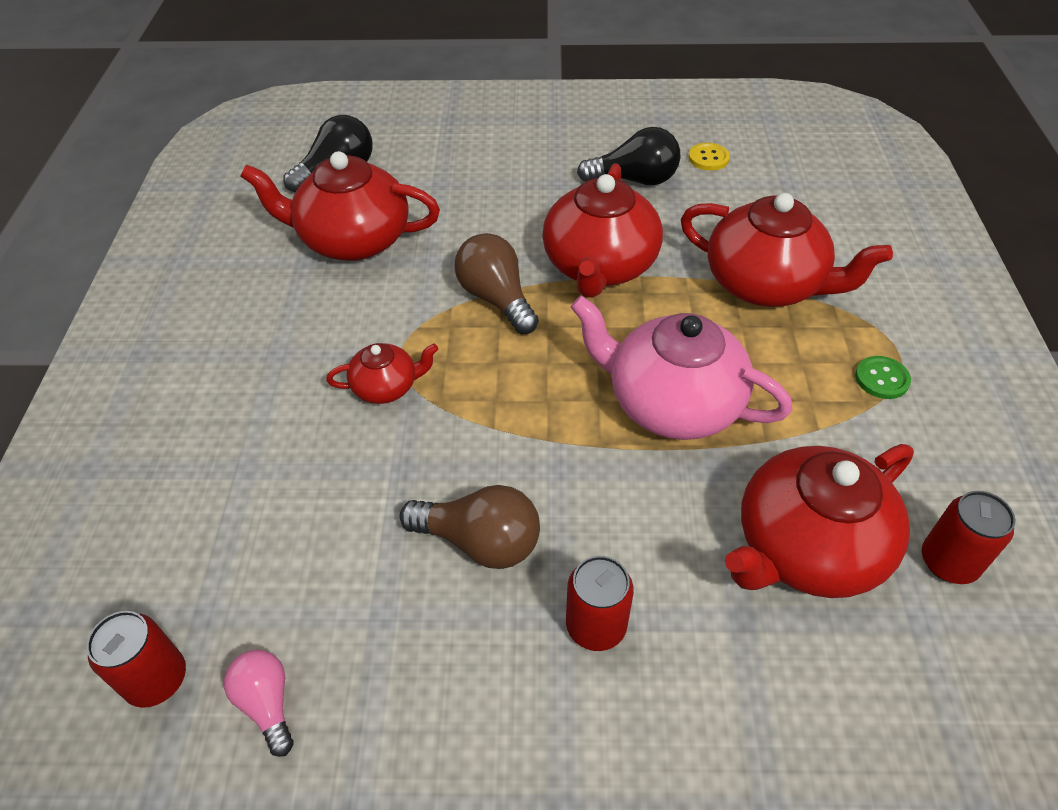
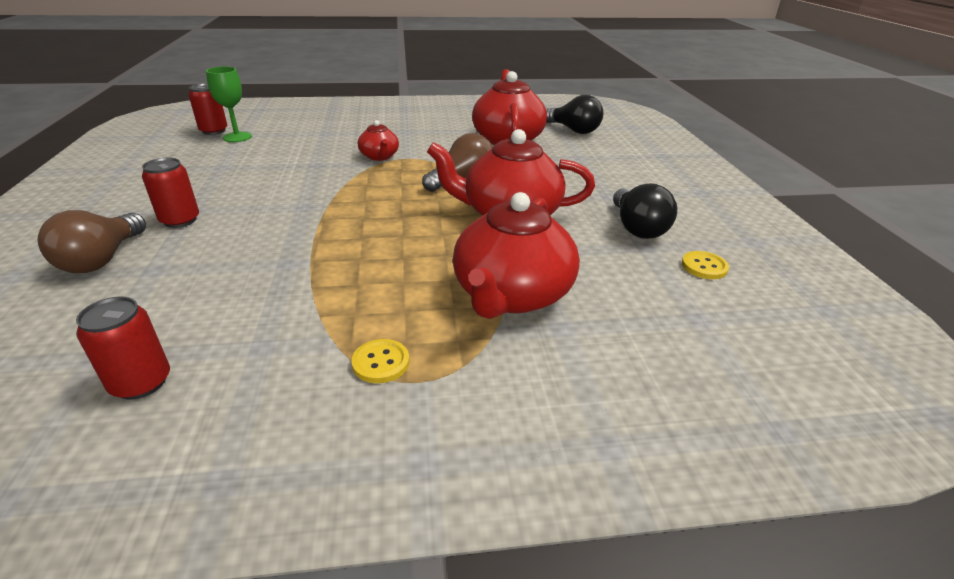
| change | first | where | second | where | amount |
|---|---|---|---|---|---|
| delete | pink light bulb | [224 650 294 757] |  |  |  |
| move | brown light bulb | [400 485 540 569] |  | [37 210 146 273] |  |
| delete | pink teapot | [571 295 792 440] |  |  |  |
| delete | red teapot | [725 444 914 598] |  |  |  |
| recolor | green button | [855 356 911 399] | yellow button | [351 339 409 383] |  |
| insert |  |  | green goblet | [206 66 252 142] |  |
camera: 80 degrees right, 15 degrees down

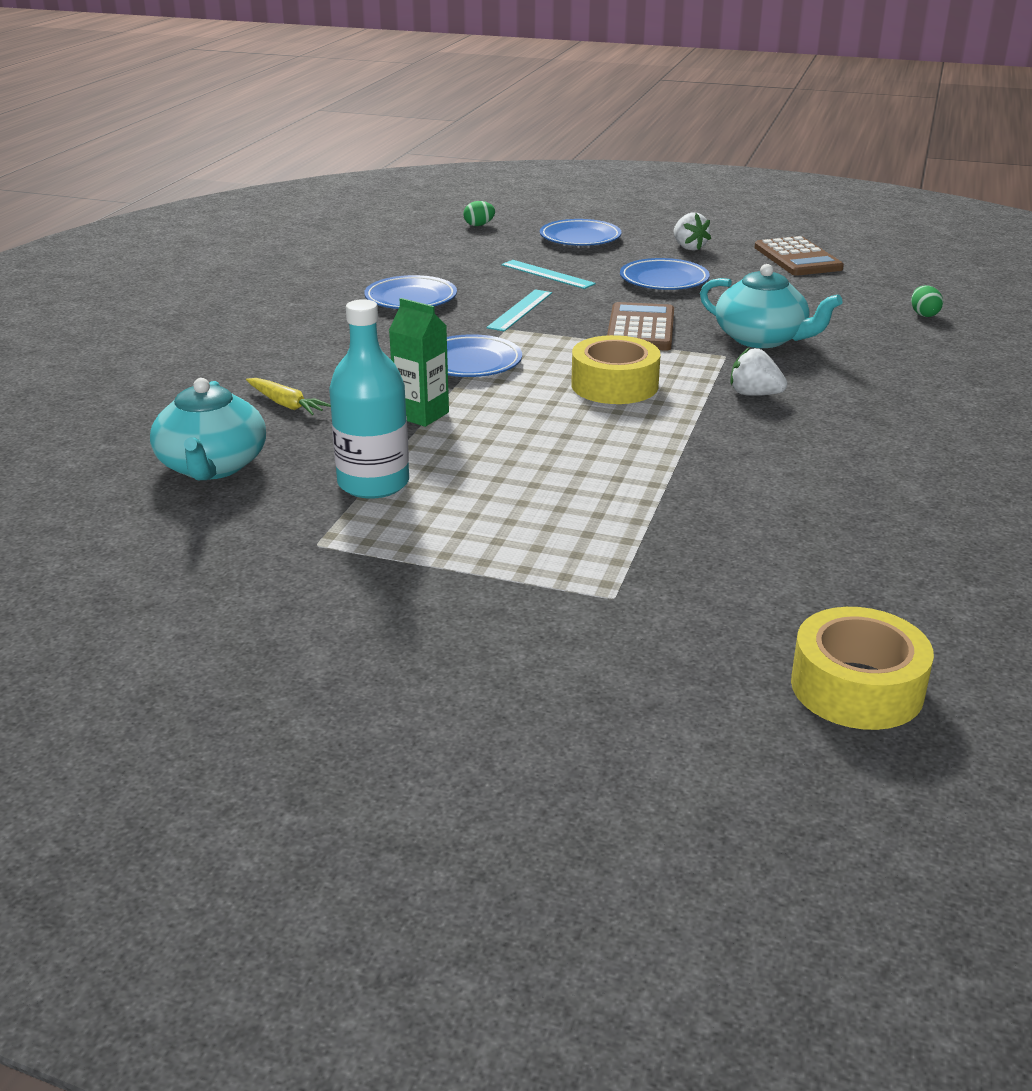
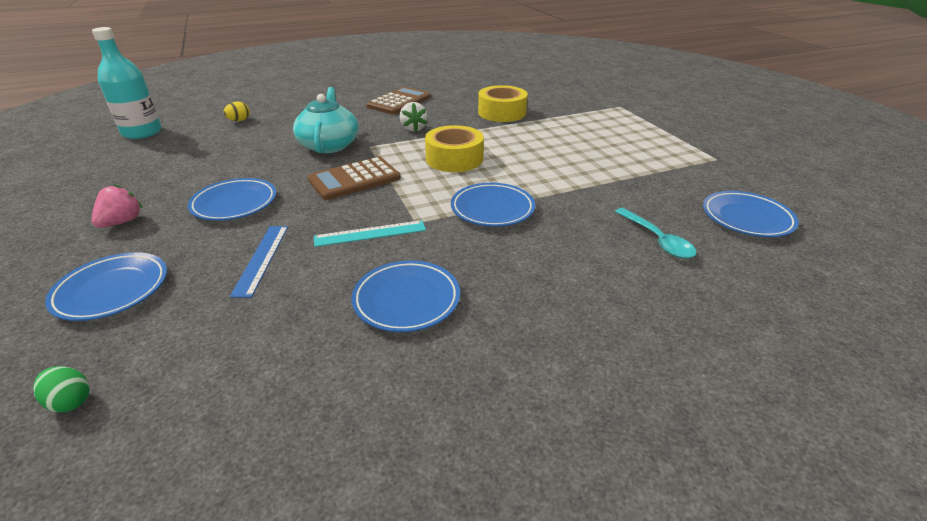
| change | first | where | second | where | amount |
|---|---|---|---|---|---|
| replace | turquoise teapot | [150 378 266 480] | blue plate | [703 191 799 237] |  |
| replace | yellow carrot | [246 378 331 415] | turquoise spoon | [615 208 697 259] |  |
| move | turquoise bottle | [329 299 409 499] |  | [92 27 162 139] |  |
| delete | green carton | [389 298 449 427] |  |  |  |
| recolor | turquoise ruler | [501 260 596 289] | blue ruler | [230 226 288 298] |  |
| recolor | white strawberry | [674 213 711 250] | pink strawberry | [91 184 143 228] |  |
| move | brown calculator | [754 236 844 276] |  | [366 87 431 115] |  |
| move | yellow tape | [791 607 934 730] |  | [478 85 528 122] |  |
| recolor | green egg | [911 285 943 317] | yellow egg | [223 101 250 121] |  |
camera: 130 degrees left, 5 degrees up

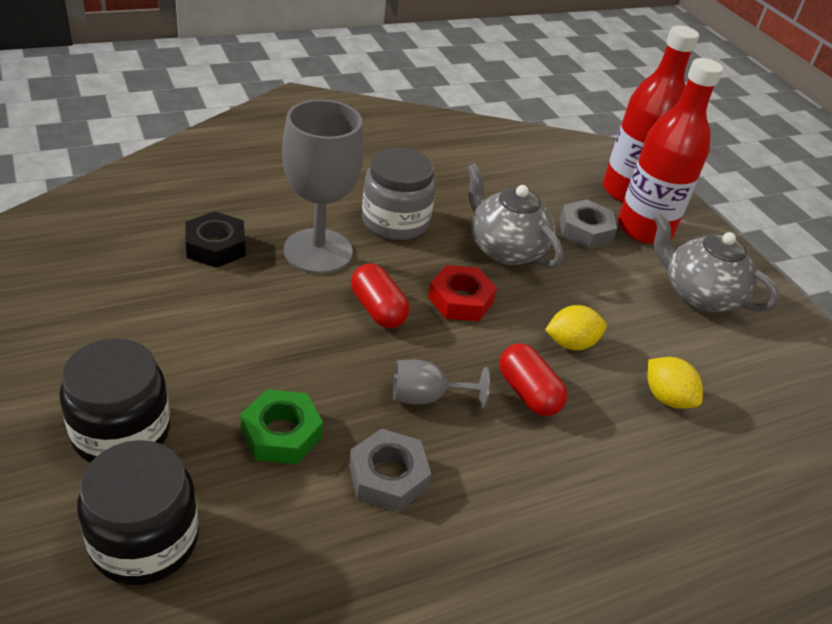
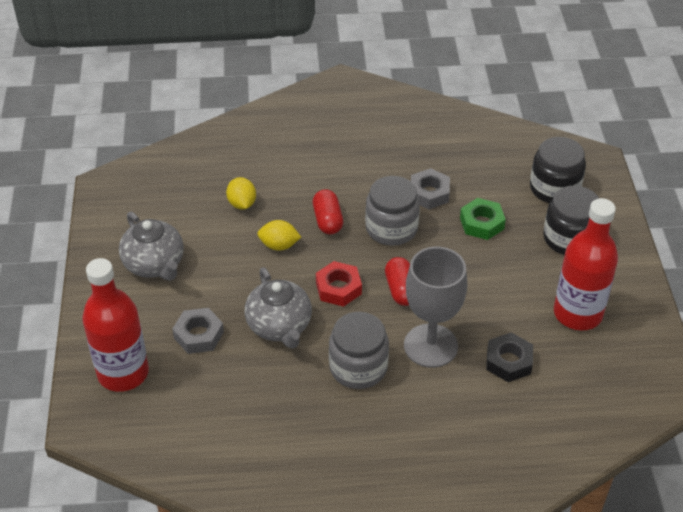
| change | first | where | second | where | amount |
|---|---|---|---|---|---|
| replace | grey goblet | [393 360 490 408] | grey jar | [365 176 420 246] |  |
| move | red bottle | [618 58 723 244] |  | [554 198 618 331] |  |
camera: 155 degrees left, 5 degrees up

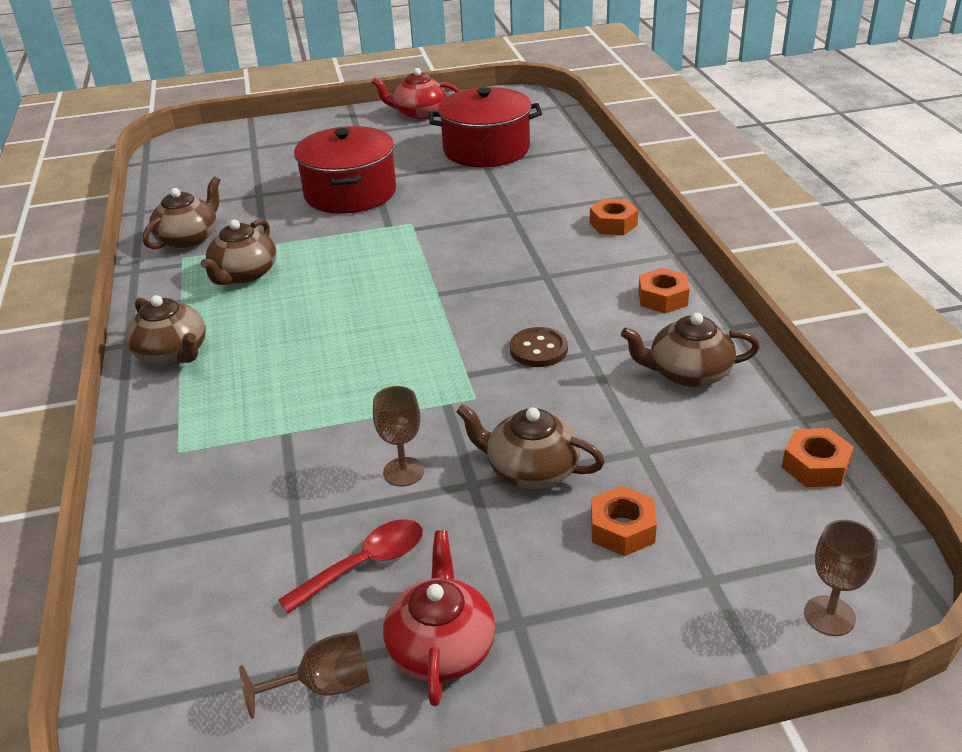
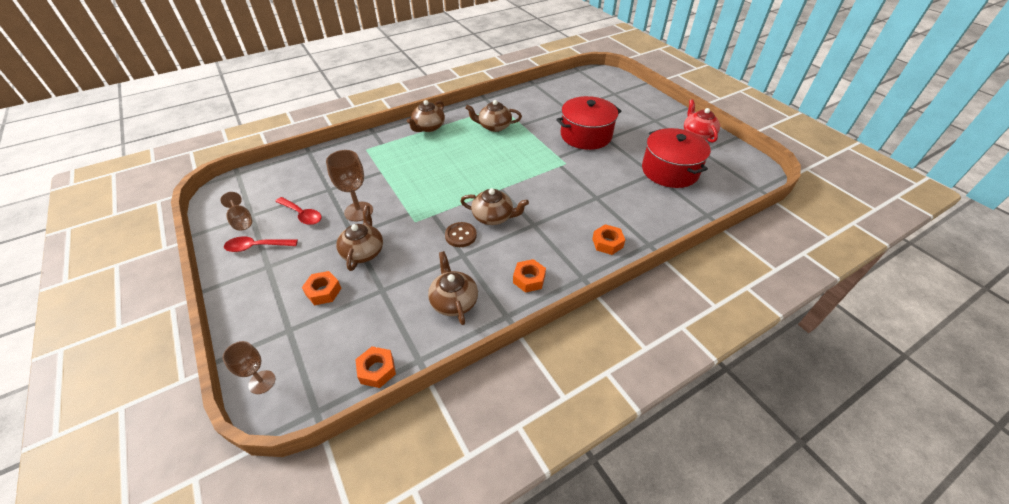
| change | first | where | second | where | amount |
|---|---|---|---|---|---|
| move | brown teapot | [143 176 220 249] |  | [460 188 529 225] |  |
| resize | brown goblet | [373 386 424 486] |  | [326 150 373 221] | x1.53 |
| replace | red teapot | [383 530 495 706] | red spoon | [224 236 298 252] |  |
camera: 70 degrees right, 10 degrees up

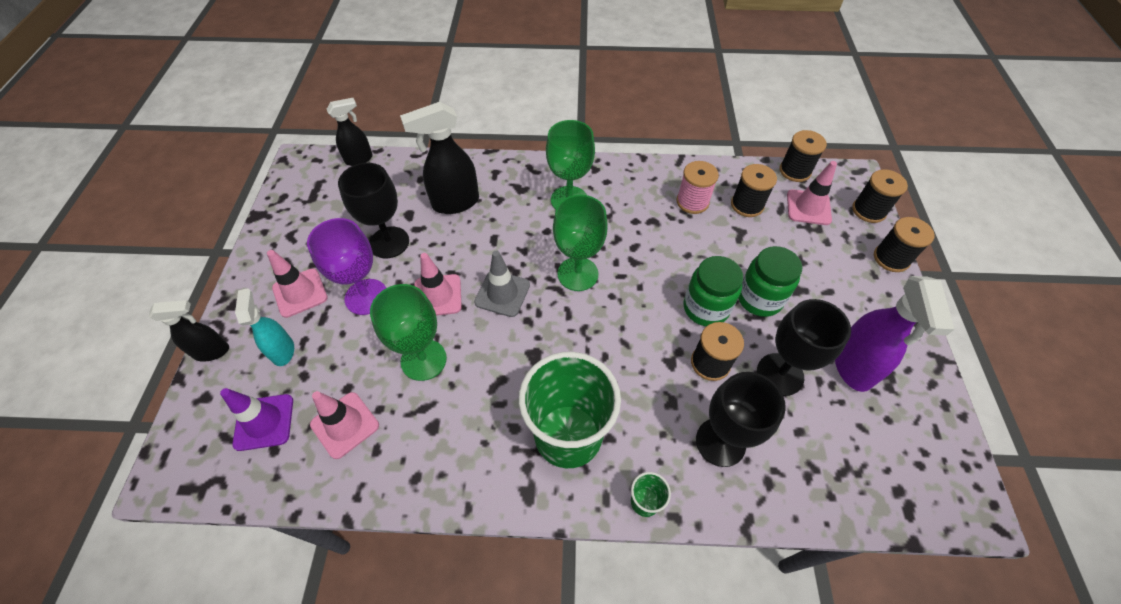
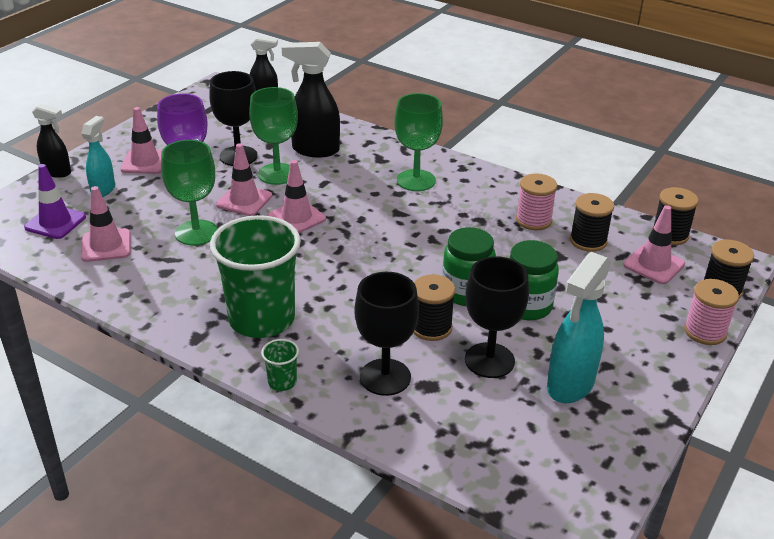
| change | first | where | second | where | amount |
|---|---|---|---|---|---|
| recolor | grey traffic cone | [474 251 530 317] | pink traffic cone | [268 160 326 233] |  |
| move | green goblet | [553 195 608 291] |  | [249 87 298 185] |  |
| recolor | purple spray bottle | [835 276 955 392] | turquoise spray bottle | [547 252 611 403] |  |
| recolor | black spool | [874 217 935 272] | pink spool | [684 279 739 345] |  |
camera: 30 degrees right, 20 degrees down

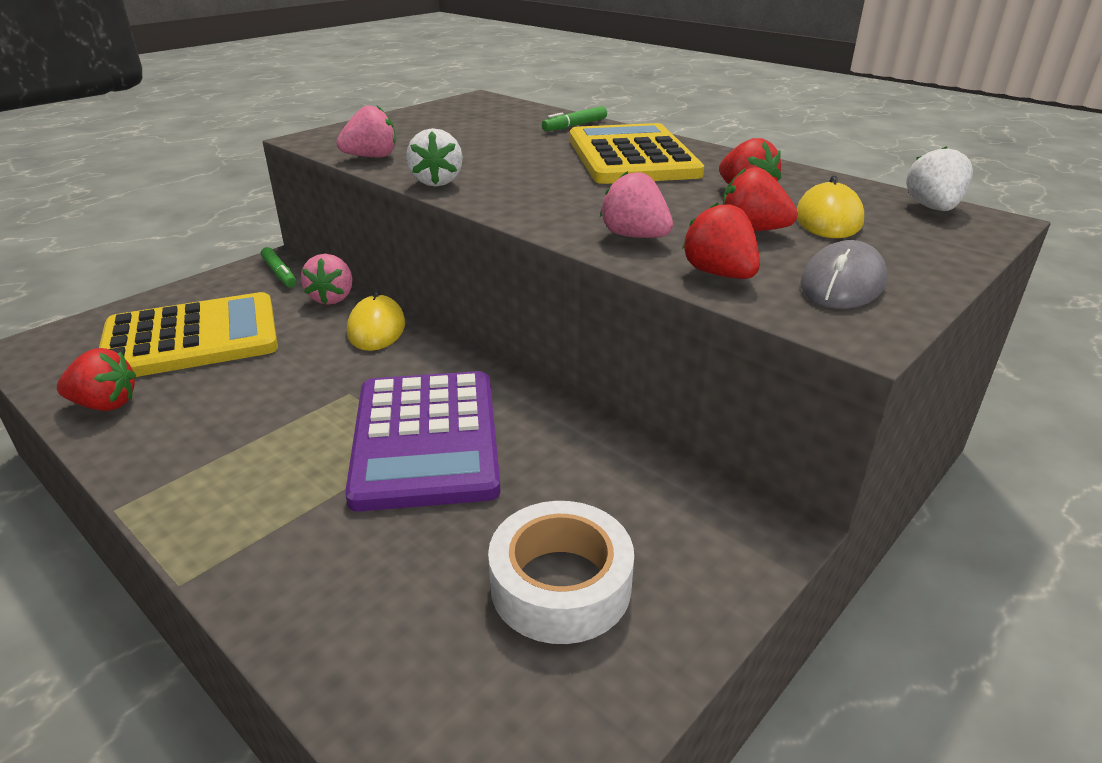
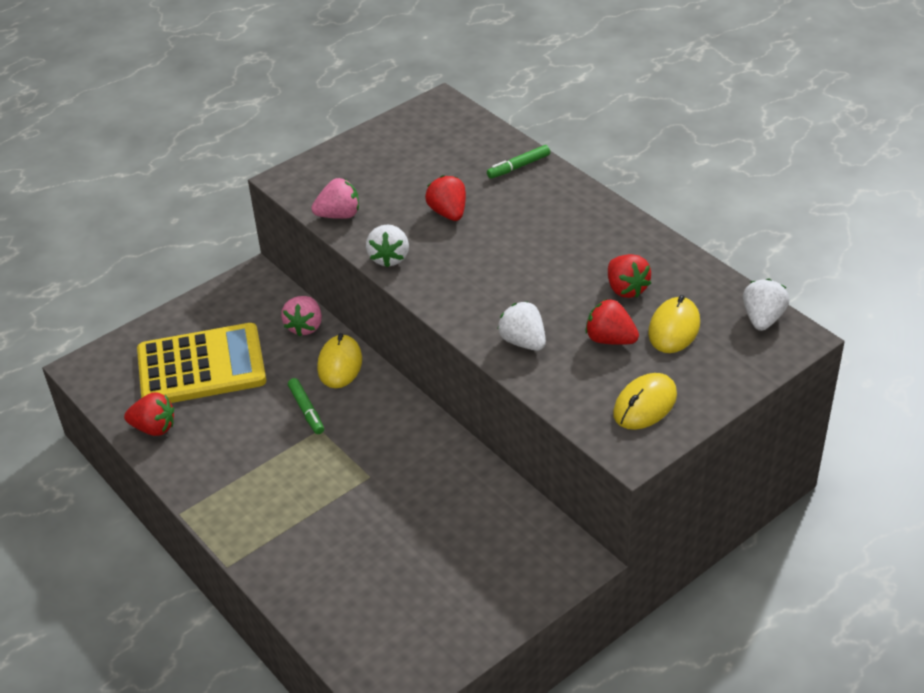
| change | first | where | second | where | amount |
|---|---|---|---|---|---|
| move | green marker | [261 247 296 288] |  | [288 378 324 434] |  |
| delete | purple calculator | [345 371 501 512] |  |  |  |
| delete | white tape | [488 501 634 644] |  |  |  |
| delete | yellow calculator | [570 123 704 184] |  |  |  |
| recolor | pink strawberry | [600 171 673 238] | white strawberry | [497 301 546 351] |  |
| move | red strawberry | [682 202 760 279] |  | [425 175 466 221] |  |
| recolor | grey mouse | [800 240 887 309] | yellow mouse | [613 373 677 430] |  |
camera: 10 degrees right, 10 degrees up

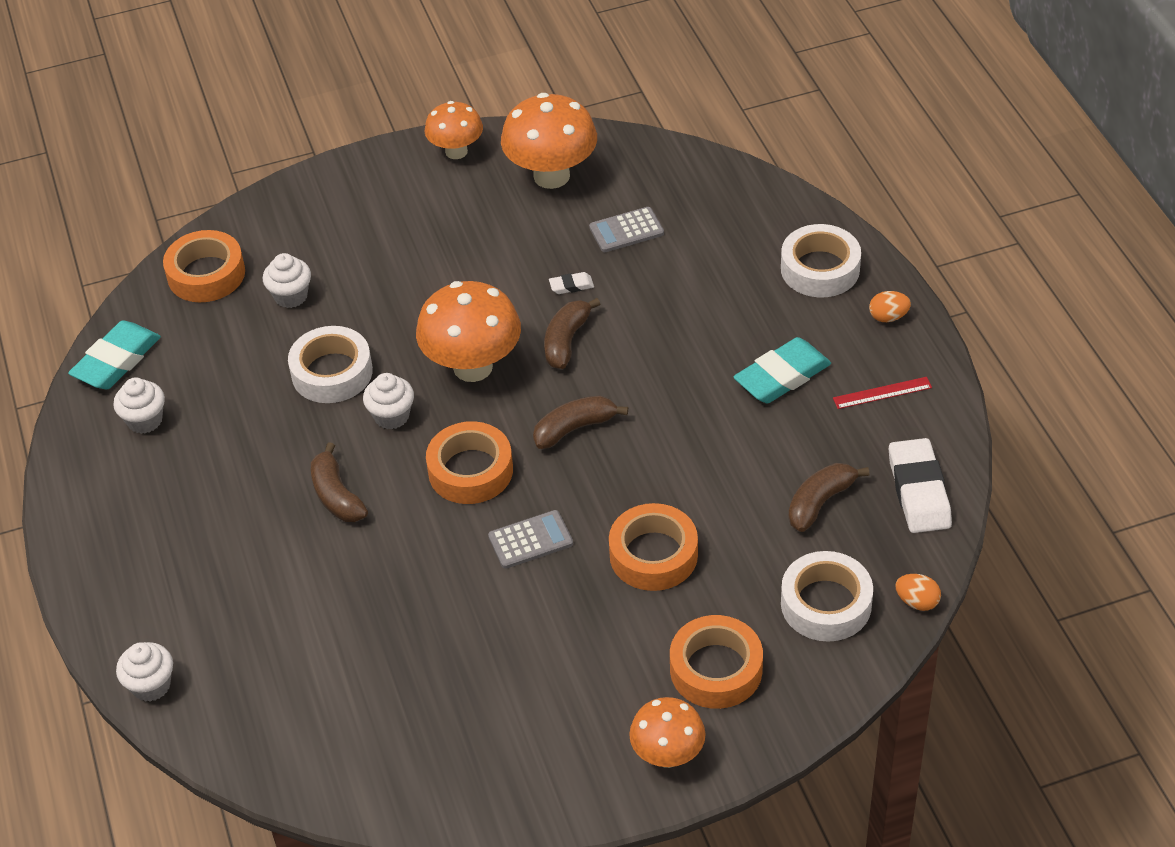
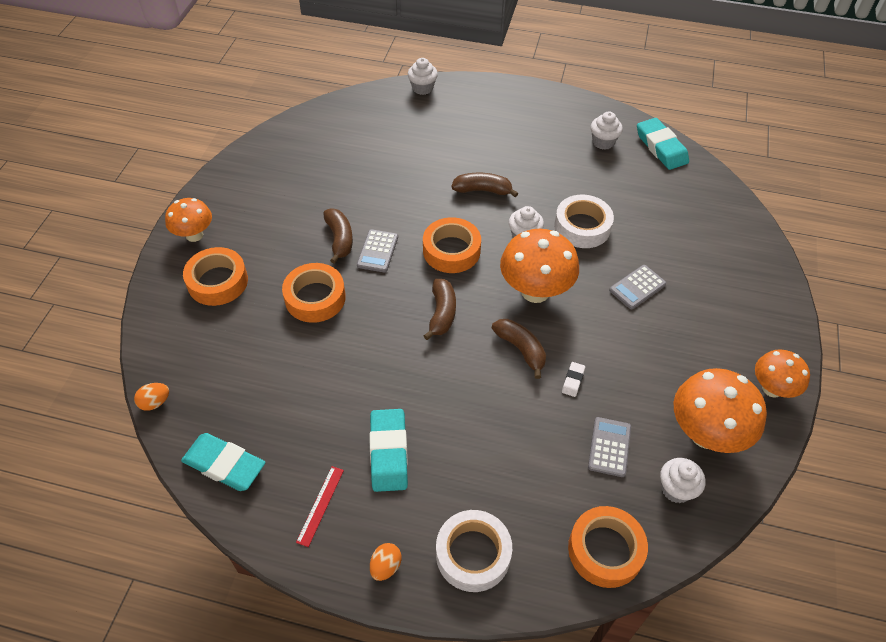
| change | first | where | second | where | amount |
|---|---|---|---|---|---|
| move | orange tape | [163 230 245 302] |  | [568 506 648 588] |  |
| move | white cupcake | [263 253 311 308] |  | [660 458 706 503] |  |
| delete | white tape | [781 551 873 642] |  |  |  |
| move | brown banana | [788 463 870 532] |  | [323 209 353 264] |  |
| recolor | white eraser | [889 438 952 533] | turquoise eraser | [181 433 265 491] |  |
| insert |  |  | grey calculator | [609 265 666 309] |  |
camera: 120 degrees right, 5 degrees up

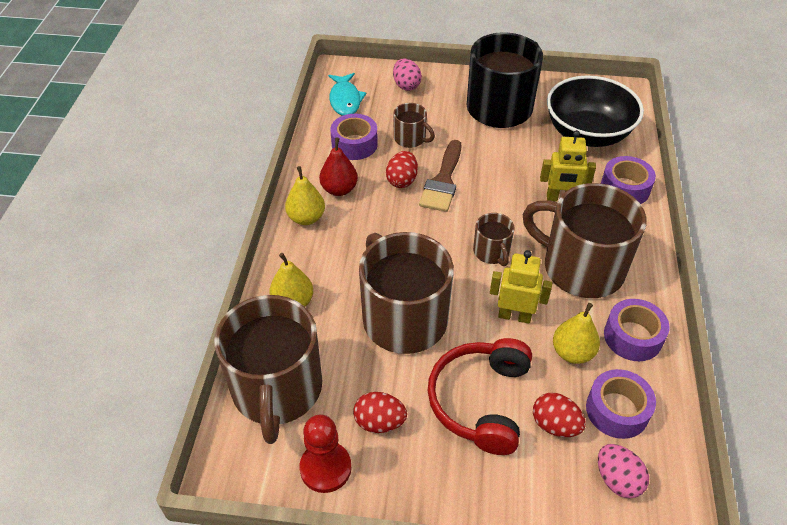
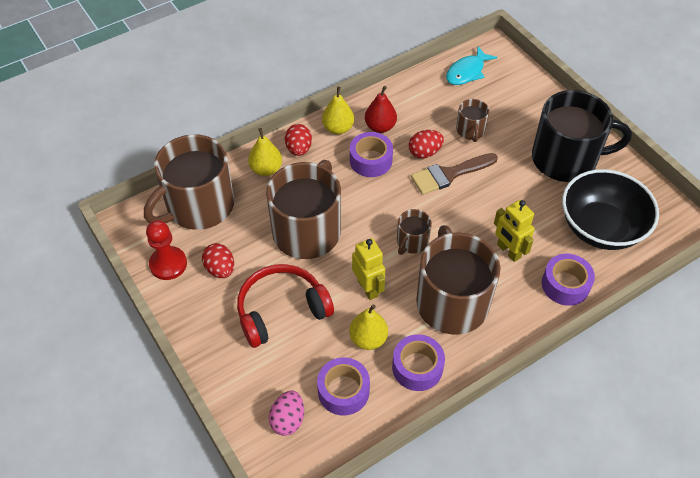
| change | first | where | second | where | amount |
|---|---|---|---|---|---|
| move | purple tape | [330 114 378 160] |  | [350 132 393 177] |  |
| delete | pink egg | [393 58 422 91] |  |  |  |
| move | red egg | [533 393 586 437] |  | [285 124 312 156] |  |
camera: 50 degrees right, 5 degrees up

